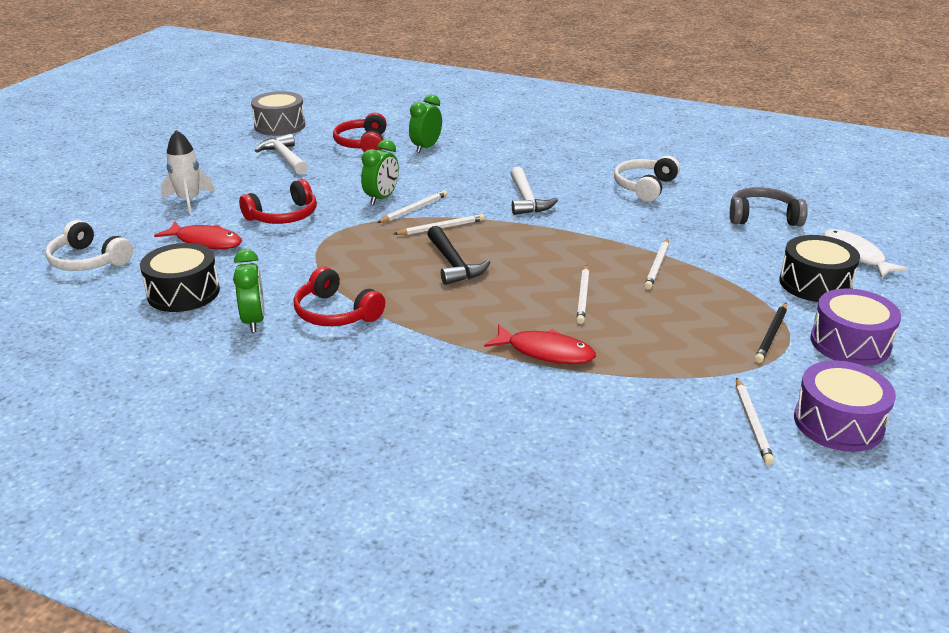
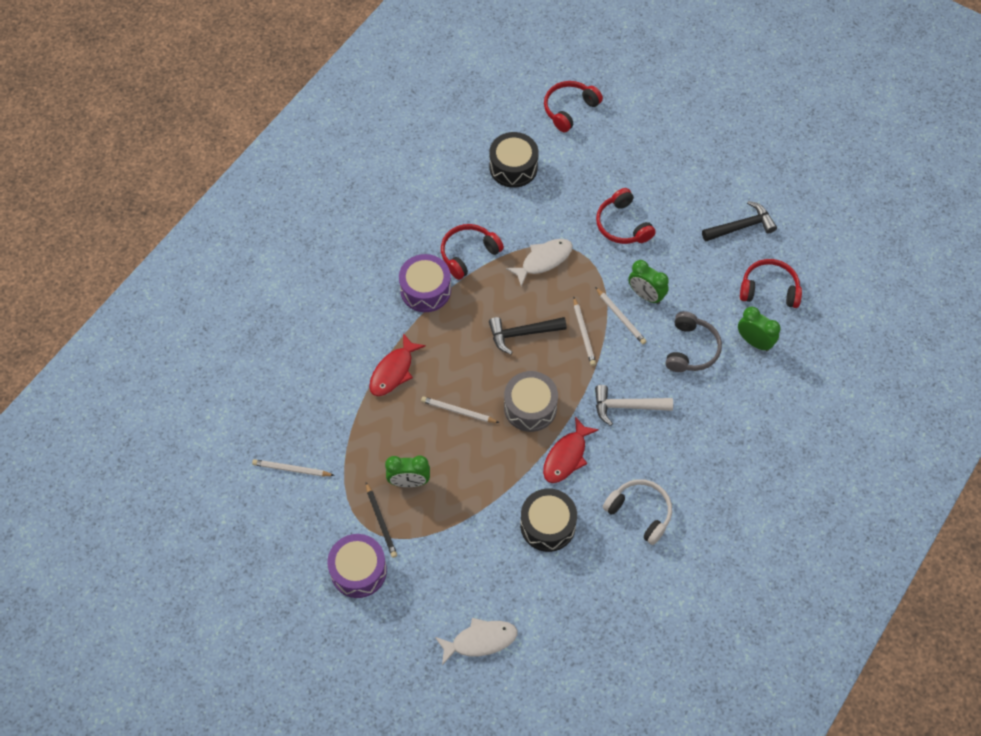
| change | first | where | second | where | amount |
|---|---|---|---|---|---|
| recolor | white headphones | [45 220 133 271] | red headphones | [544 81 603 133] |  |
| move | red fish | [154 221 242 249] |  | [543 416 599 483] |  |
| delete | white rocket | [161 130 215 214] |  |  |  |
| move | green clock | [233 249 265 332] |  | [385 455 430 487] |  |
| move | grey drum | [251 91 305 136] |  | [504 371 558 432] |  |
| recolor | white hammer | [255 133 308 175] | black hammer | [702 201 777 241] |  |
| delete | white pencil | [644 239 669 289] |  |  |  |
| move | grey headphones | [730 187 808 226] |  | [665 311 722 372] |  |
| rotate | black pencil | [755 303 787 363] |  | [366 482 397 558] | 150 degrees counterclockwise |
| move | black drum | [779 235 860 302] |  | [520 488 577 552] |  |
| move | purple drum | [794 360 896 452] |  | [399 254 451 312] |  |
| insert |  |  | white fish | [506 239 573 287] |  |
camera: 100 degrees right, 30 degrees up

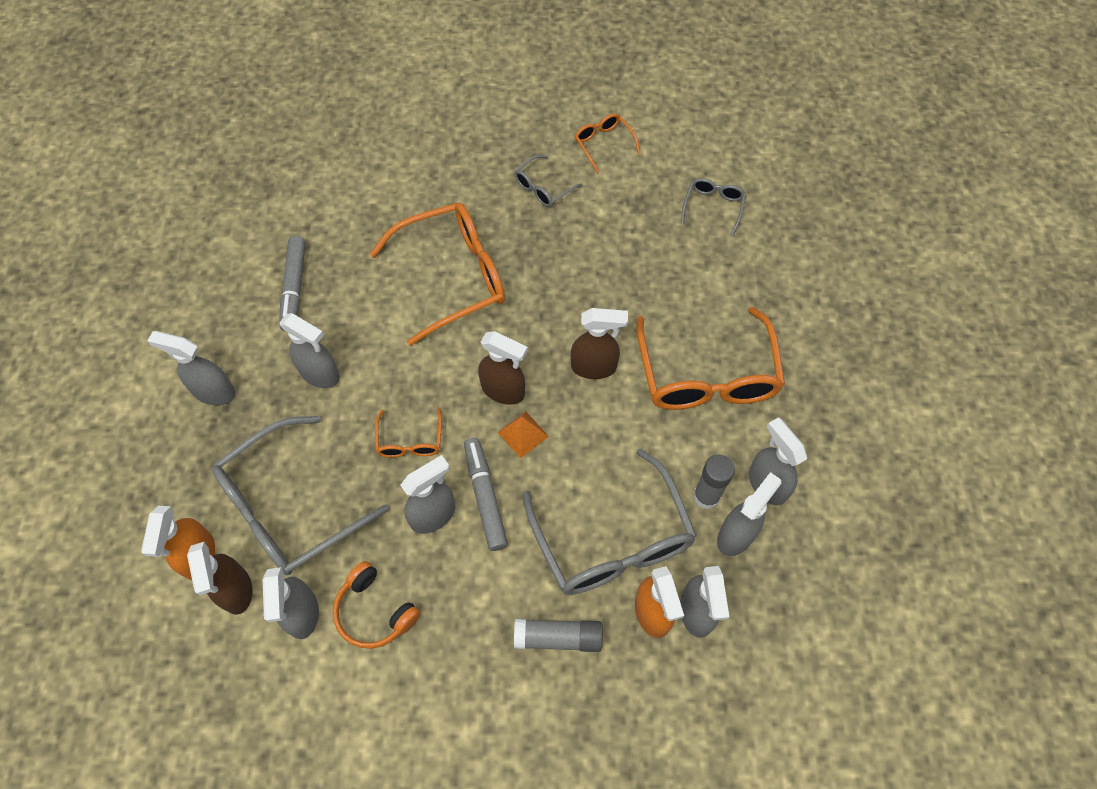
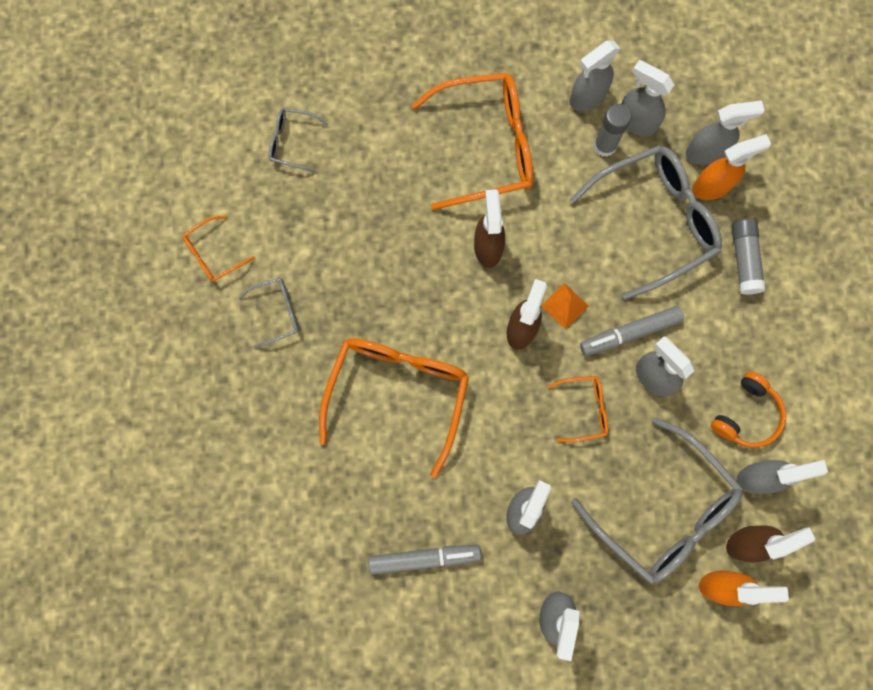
| change | first | where | second | where | amount |
|---|---|---|---|---|---|
| rotate | orange glasses | [370 202 505 346] |  | [319 338 469 478] | 45 degrees clockwise |
| rotate | grey glasses | [514 155 582 207] |  | [238 278 299 348] | 60 degrees counterclockwise |
camera: 95 degrees left, 15 degrees up

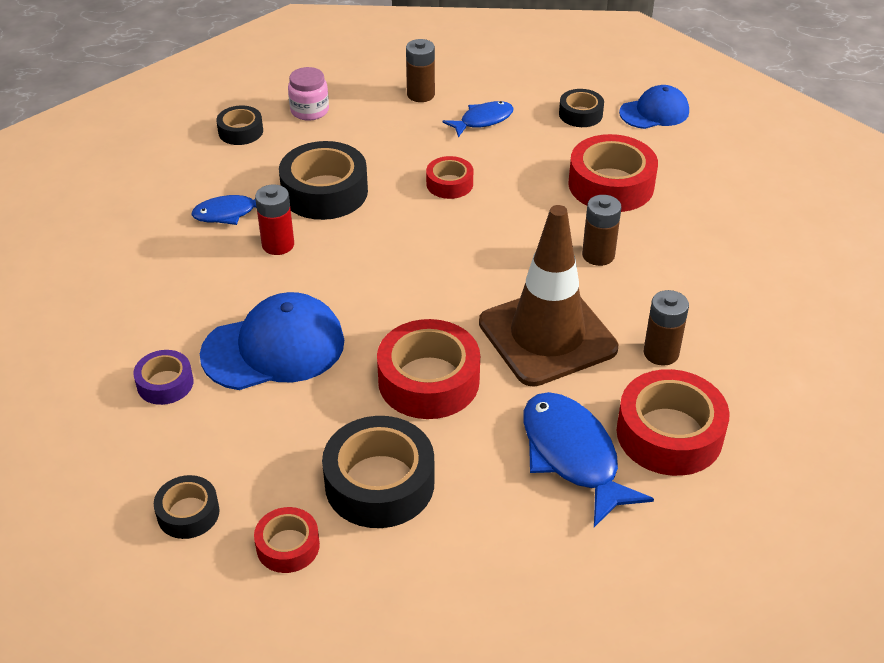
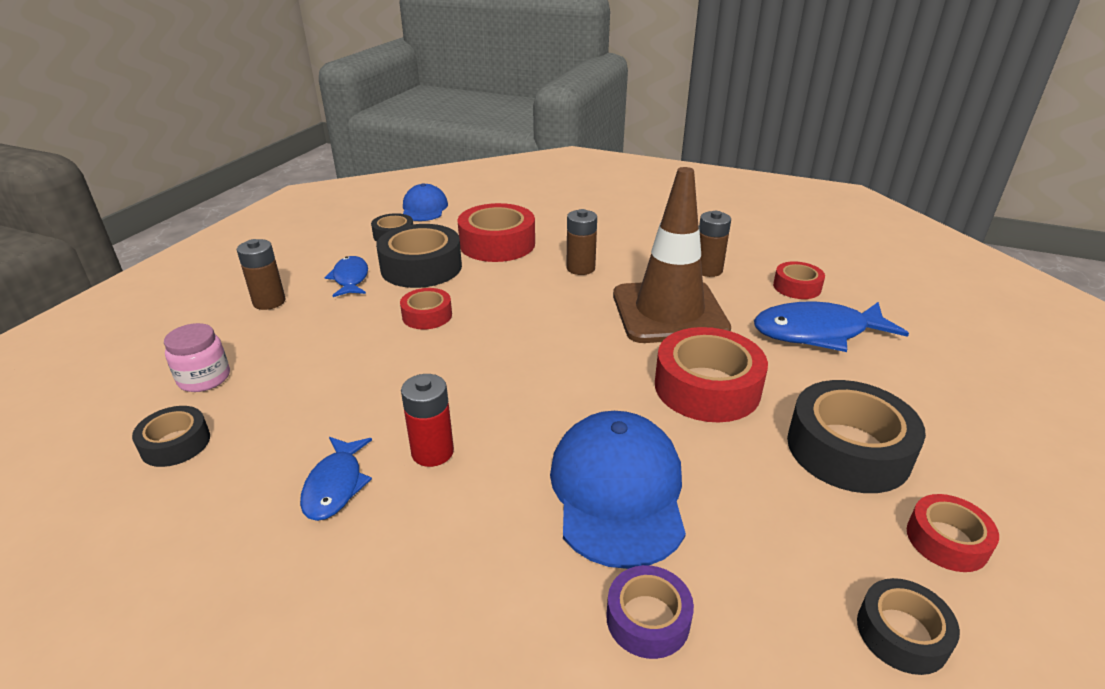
| change | first | where | second | where | amount |
|---|---|---|---|---|---|
| move | black tape | [279 141 368 220] |  | [376 224 462 288] |  |
| resize | red tape | [617 369 730 476] |  | [773 261 825 299] | x0.55 |
camera: 70 degrees left, 10 degrees down

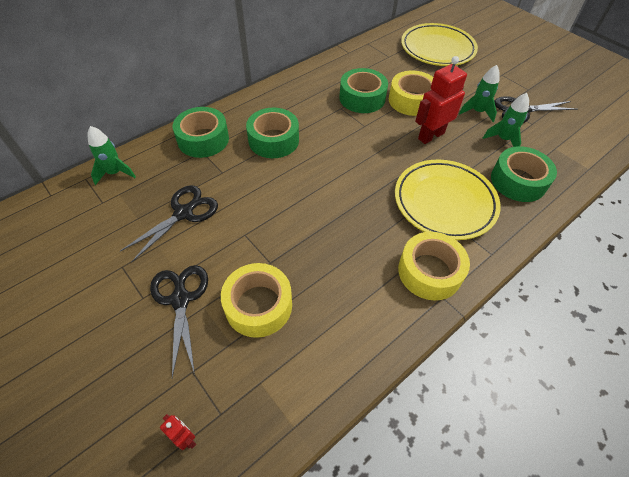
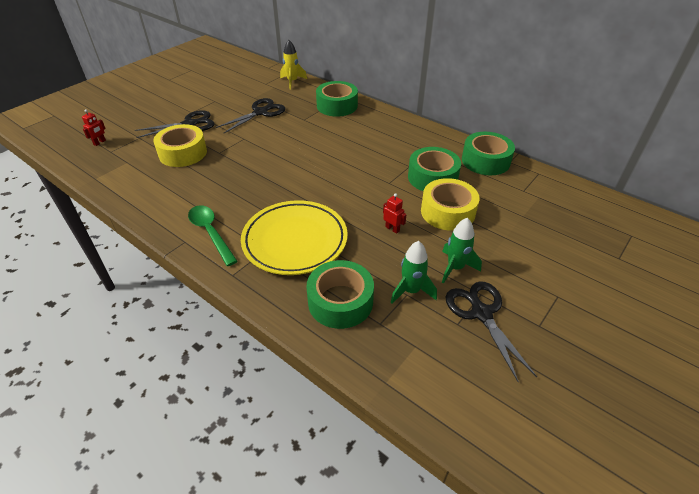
| change | first | where | second | where | amount |
|---|---|---|---|---|---|
| recolor | green rocket | [88 126 136 185] | yellow rocket | [280 40 307 89] |  |
| rotate | black scissors | [120 185 218 262] |  | [216 98 285 133] | 75 degrees counterclockwise |
| move | green tape | [246 108 299 158] |  | [462 132 515 175] |  |
| replace | yellow tape | [398 232 470 301] | green spoon | [188 205 238 266] |  |
| delete | yellow plate | [401 23 478 66] |  |  |  |
| resize | red robot | [415 56 467 144] |  | [383 193 407 234] | x0.46 |
camera: 80 degrees right, 10 degrees down

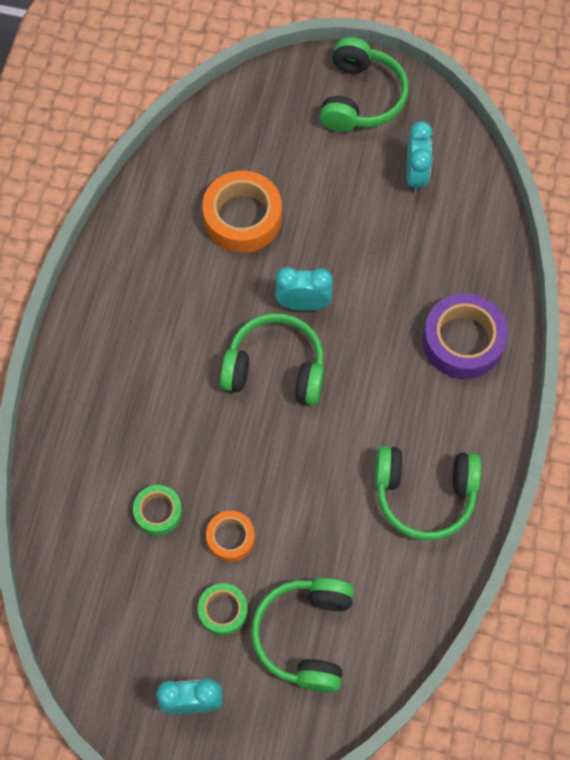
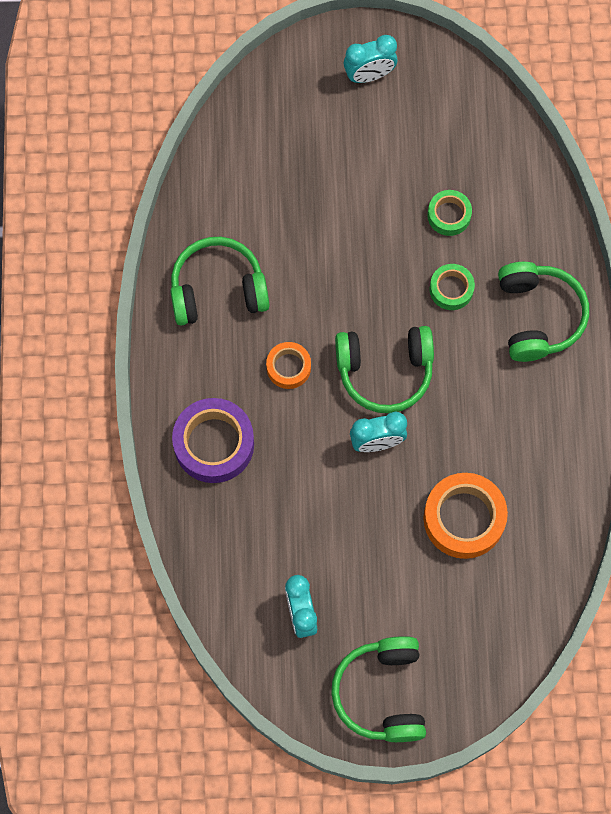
| change | first | where | second | where | amount |
|---|---|---|---|---|---|
| move | green tape | [198 583 248 636] |  | [430 264 475 310] |  |
| move | orange tape | [206 511 255 562] |  | [266 342 311 389] |  |
| move | green headphones | [251 578 354 693] |  | [498 262 589 362] |  |
camera: 165 degrees right, 5 degrees up

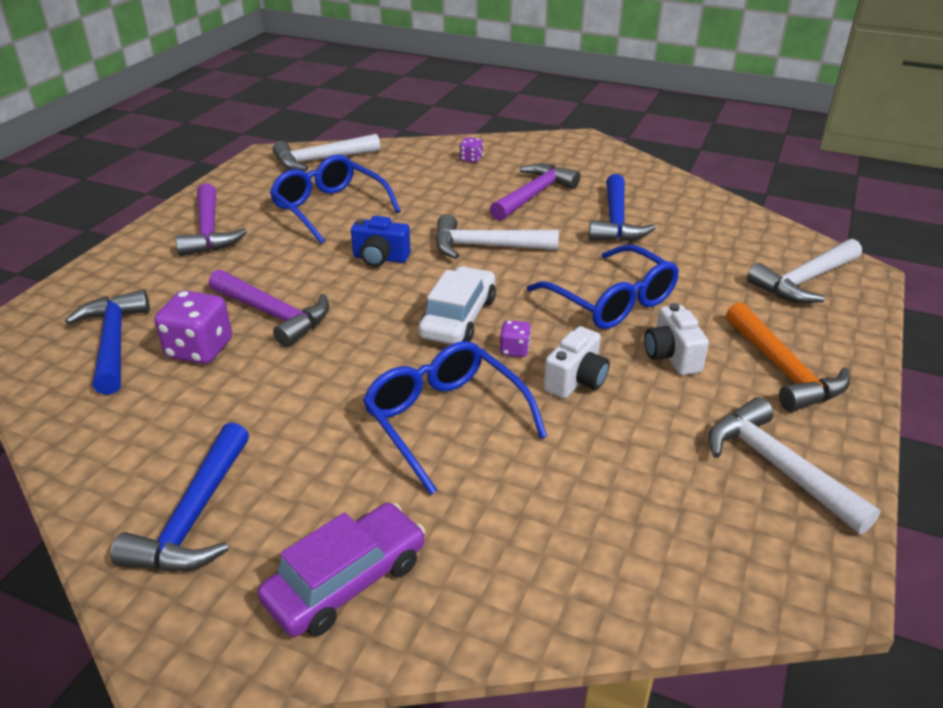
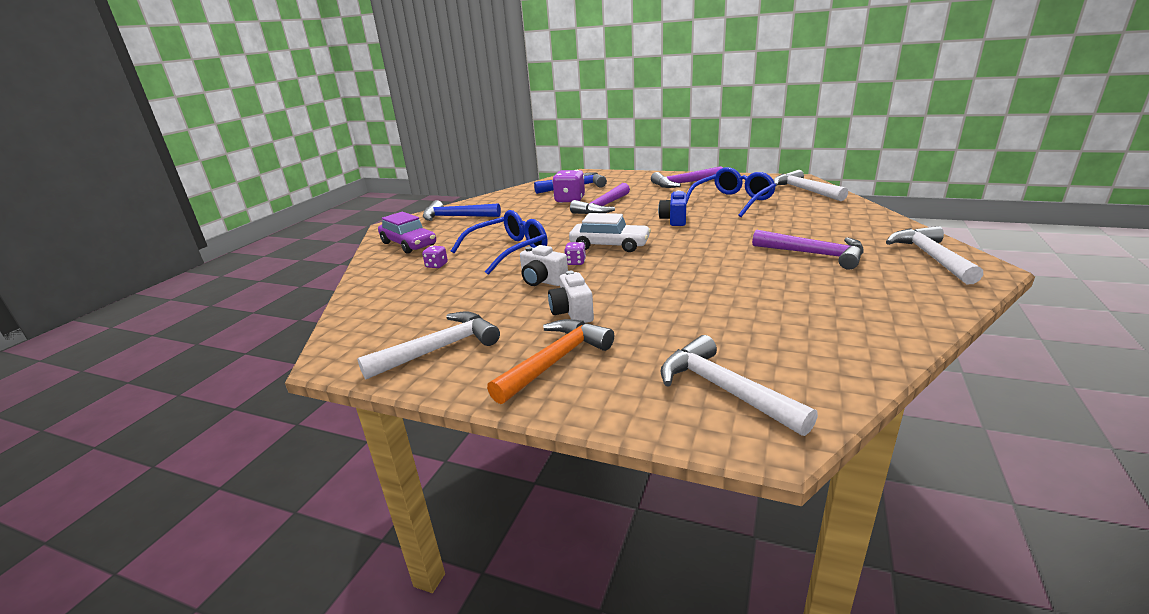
| change | first | where | second | where | amount |
|---|---|---|---|---|---|
| move | white hammer | [435 214 559 259] |  | [886 226 983 284] |  |
| move | purple dice | [459 137 483 163] |  | [422 246 448 268] |  |
| delete | blue glasses | [527 245 679 329] |  |  |  |
| delete | blue hammer | [589 174 656 242] |  |  |  |
| rotate | white camera | [644 303 709 375] |  | [548 271 594 323] | 90 degrees counterclockwise |
| rotate | orange hammer | [726 302 850 412] |  | [487 319 614 404] | 150 degrees clockwise |
camera: 90 degrees right, 10 degrees down

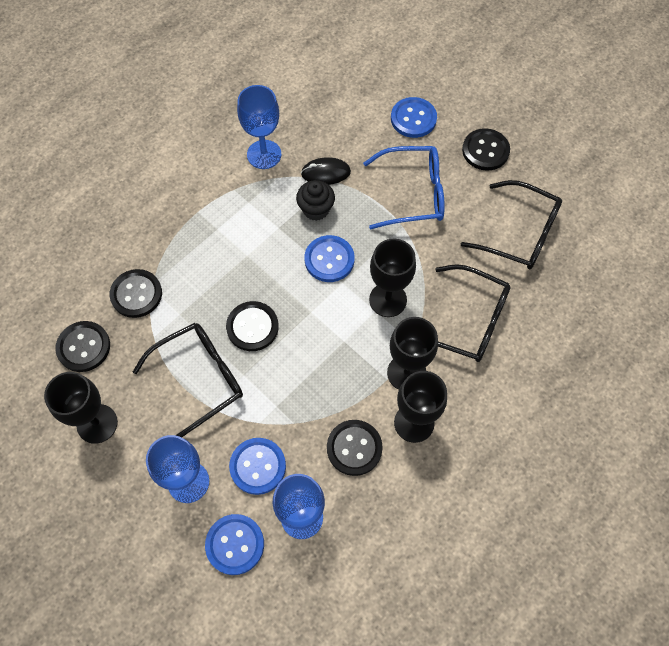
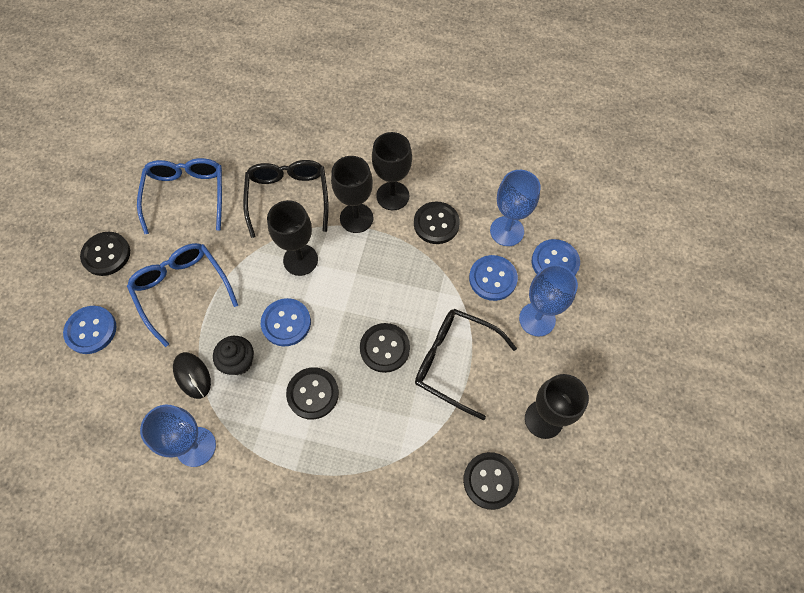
| change | first | where | second | where | amount |
|---|---|---|---|---|---|
| move | black button | [110 269 162 318] |  | [286 367 339 420] |  |
| recolor | black glasses | [461 180 562 269] | blue glasses | [137 158 222 234] |  |
camera: 120 degrees left, 0 degrees up

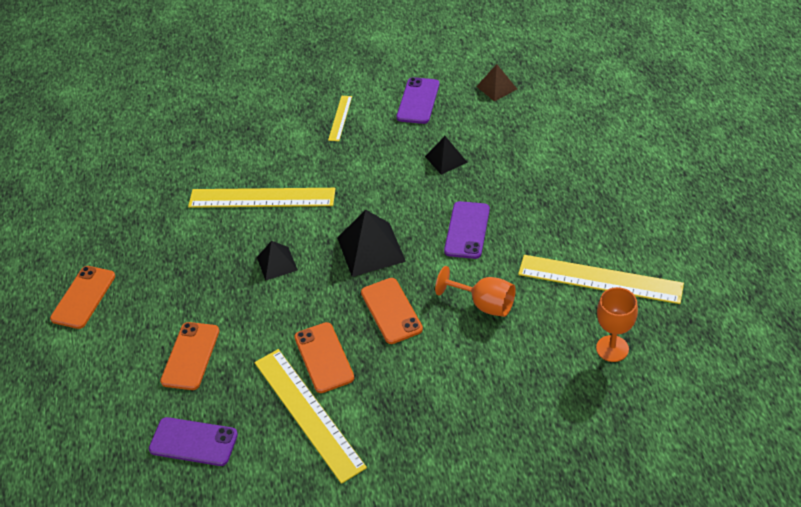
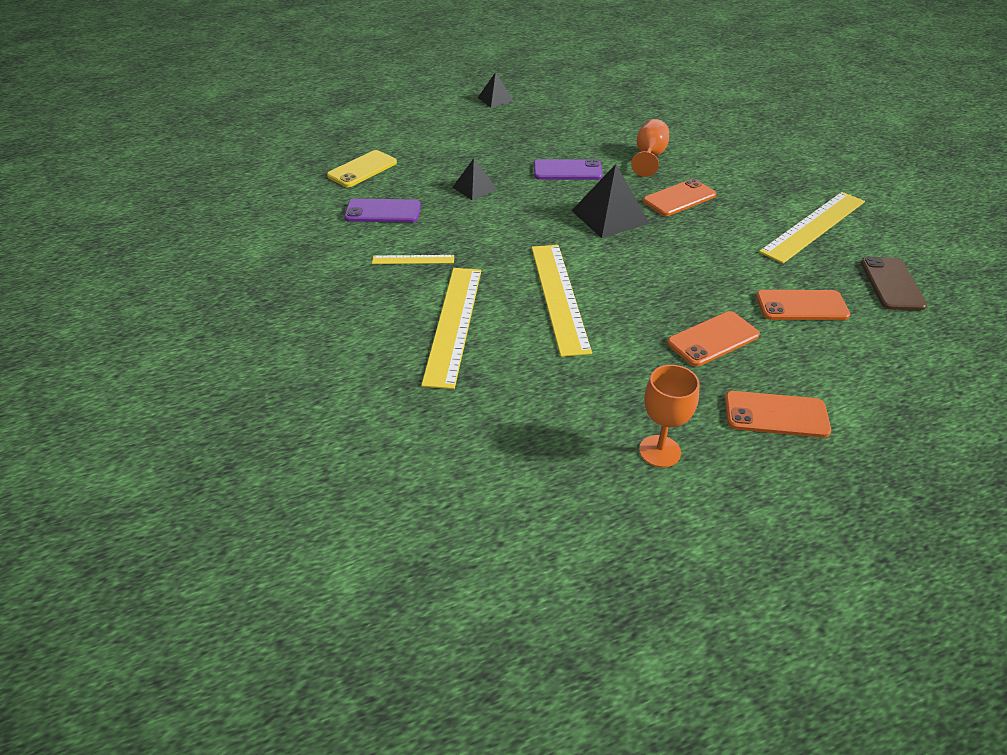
| change | first | where | second | where | amount |
|---|---|---|---|---|---|
| recolor | purple phone | [149 417 238 466] | brown phone | [861 257 927 310] |  |
| move | black pyramid | [257 240 298 281] |  | [478 72 514 108] |  |
| move | orange phone | [294 322 354 393] |  | [667 311 760 367] |  |
| replace | brown pyramid | [476 64 517 102] | yellow phone | [327 150 397 187] |  |
| move | yellow ruler | [518 255 684 304] |  | [421 268 481 389] |  |
| move | orange goblet | [596 287 638 362] |  | [639 365 700 468] |  |
camera: 105 degrees left, 5 degrees down

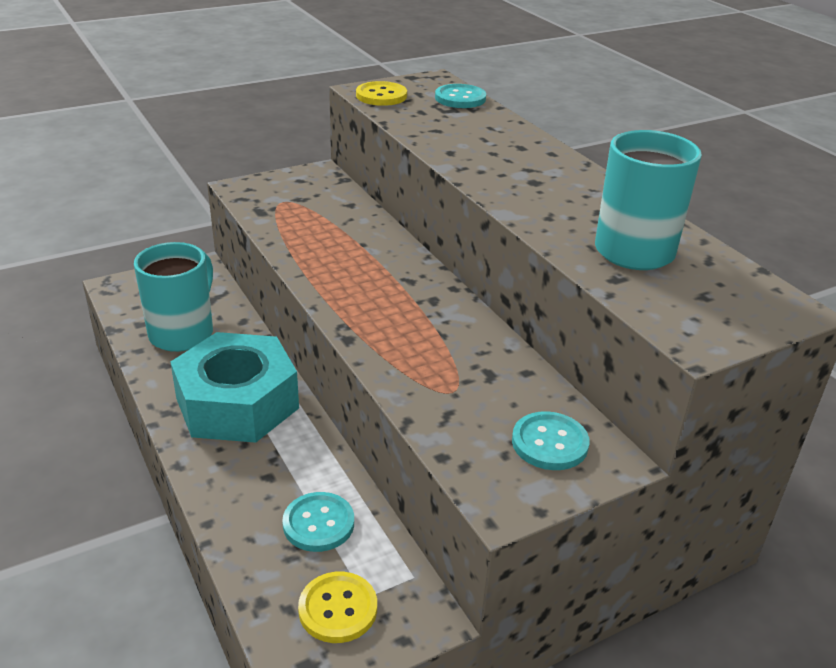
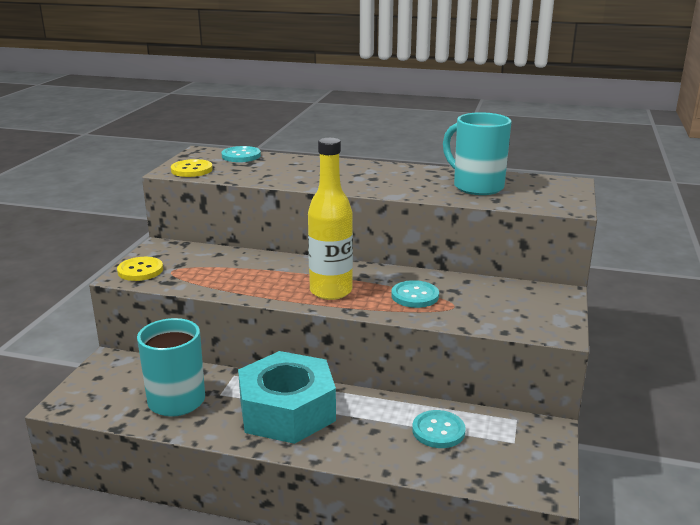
| change | first | where | second | where | amount |
|---|---|---|---|---|---|
| move | yellow button | [298 572 377 643] |  | [117 257 163 281] |  |
| move | turquoise button | [512 411 590 470] |  | [391 280 439 308] |  |
| insert |  |  | yellow bottle | [308 138 353 300] |  |
camera: 45 degrees left, 10 degrees down

